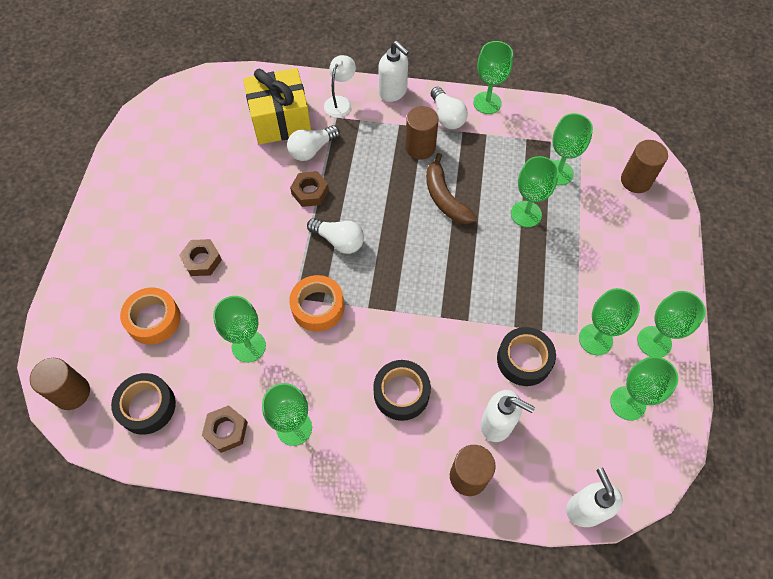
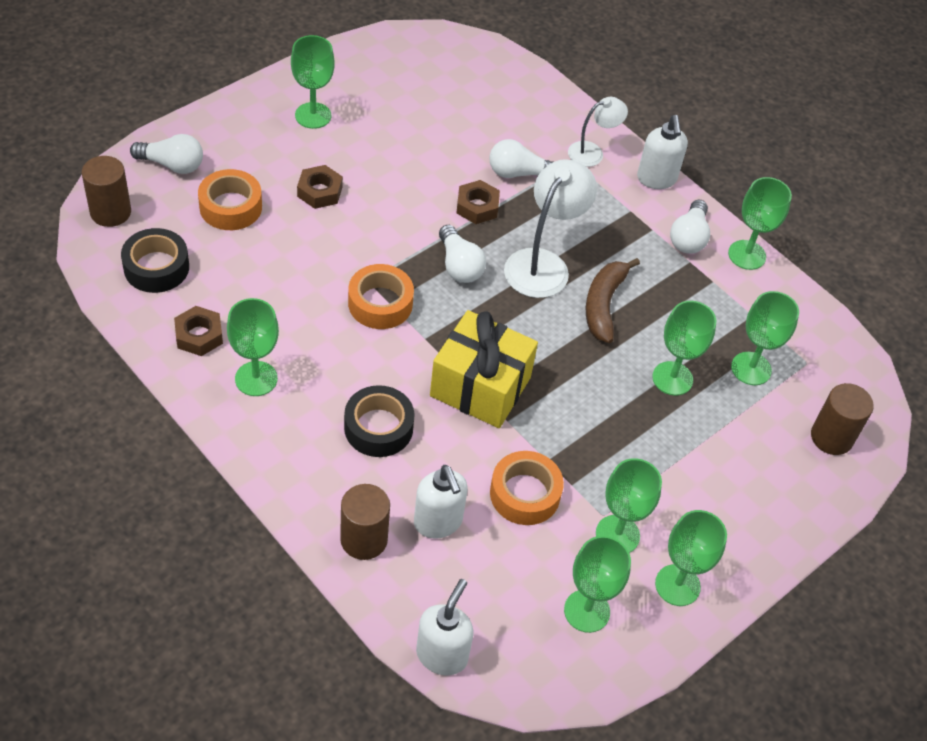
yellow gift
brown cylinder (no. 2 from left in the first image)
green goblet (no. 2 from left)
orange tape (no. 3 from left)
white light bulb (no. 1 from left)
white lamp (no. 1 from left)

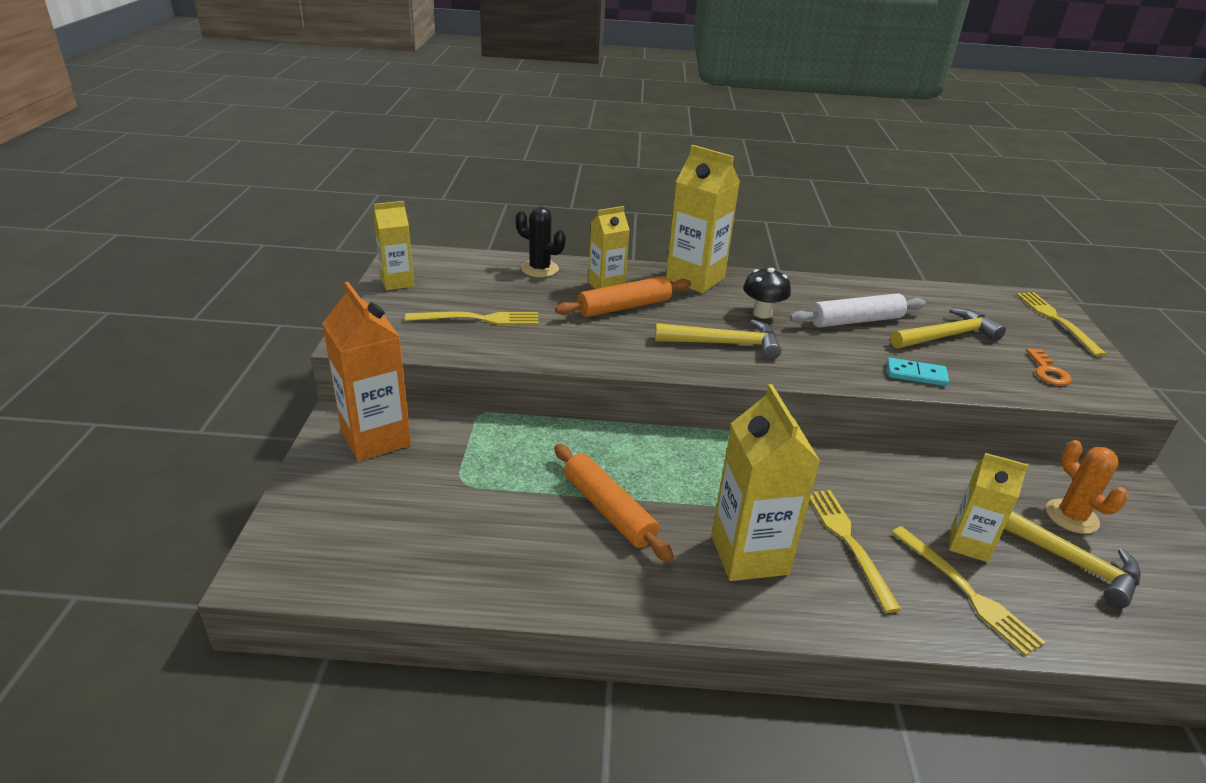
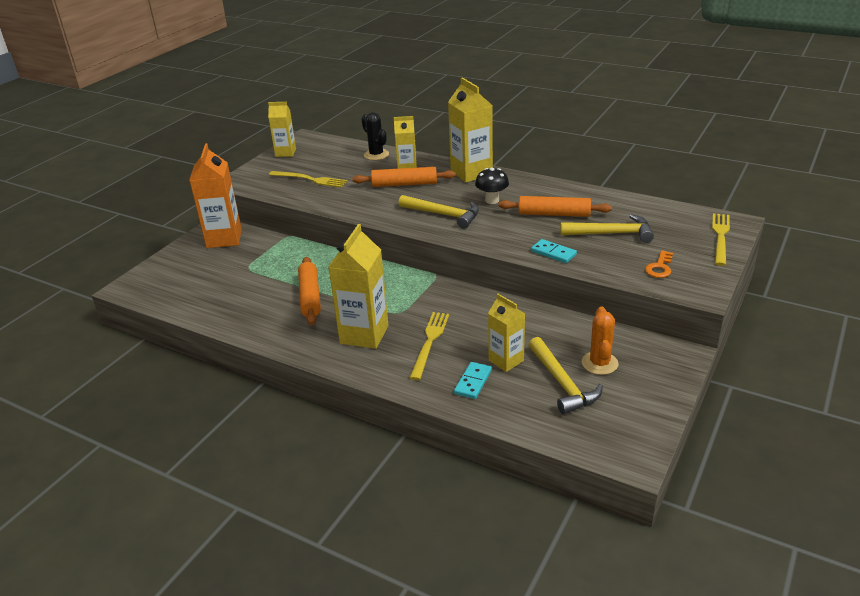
orange rolling pin (no. 3 from left)
turquoise domino (no. 1 from left)

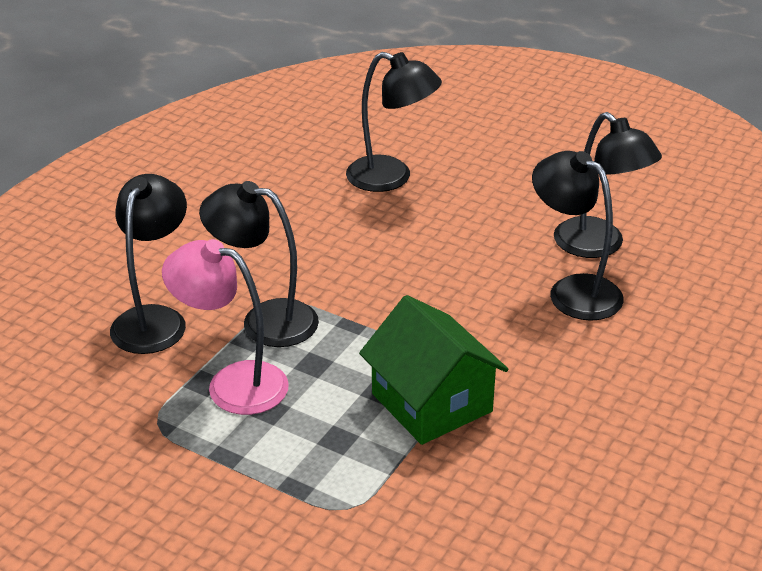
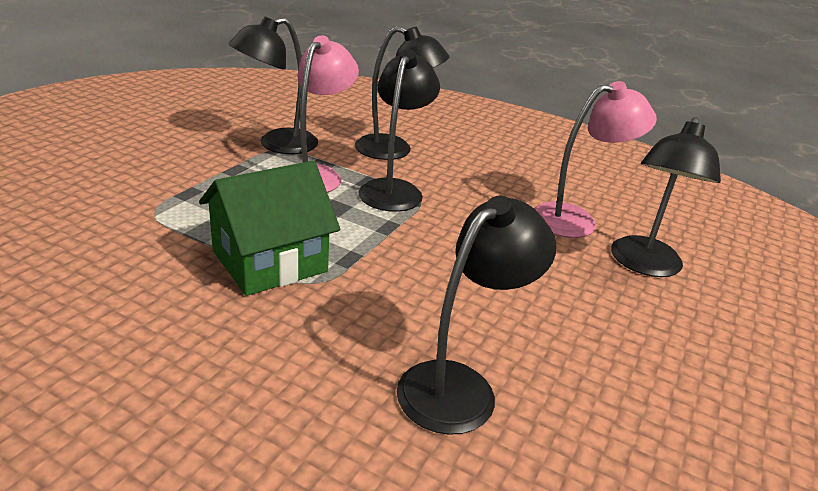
black lamp (no. 1 from left)
pink lamp (no. 2 from left)

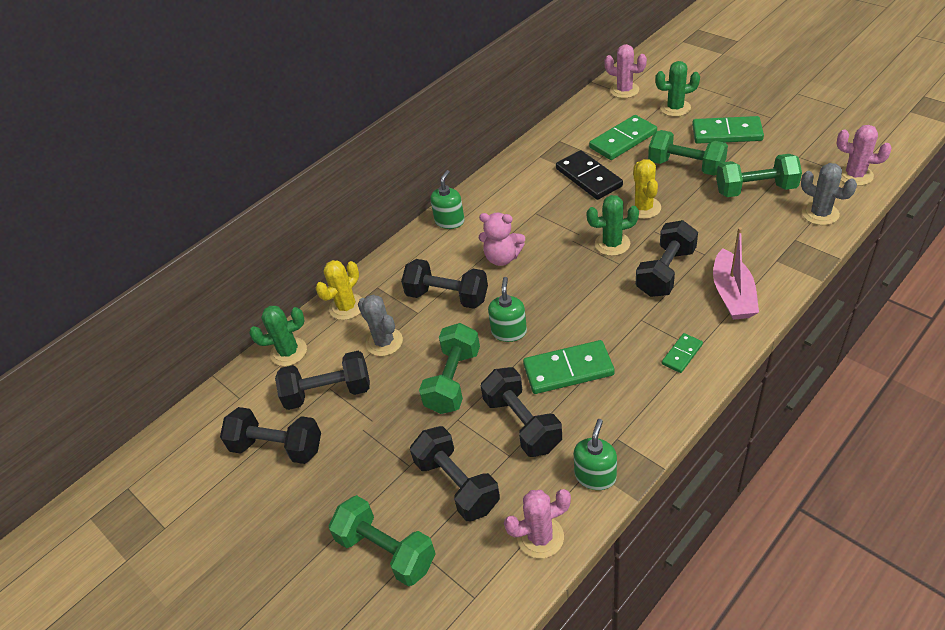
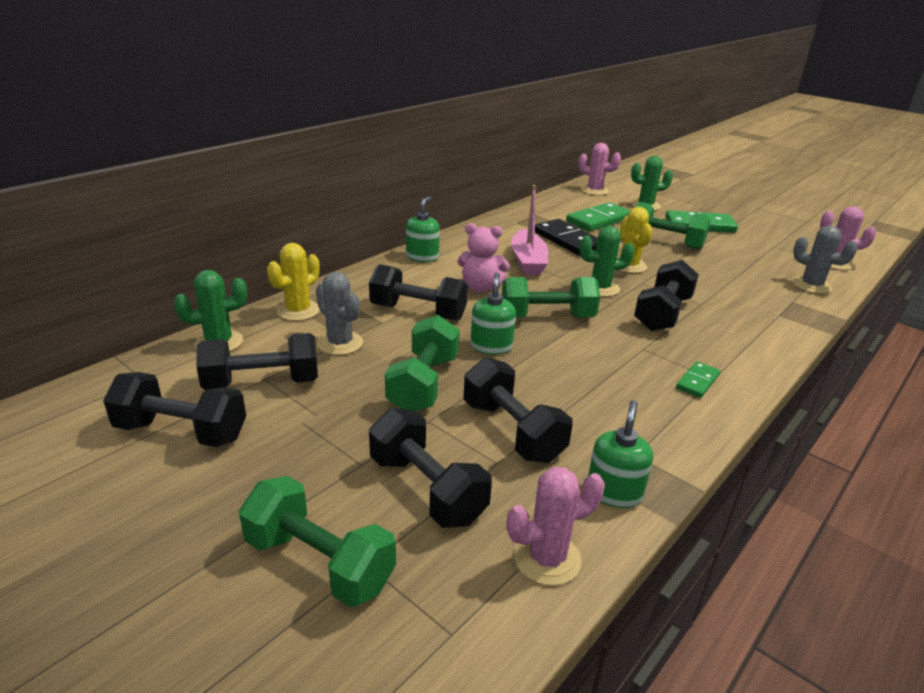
green dumbbell (no. 3 from left)
pink boat
green domino (no. 1 from left in the first image)

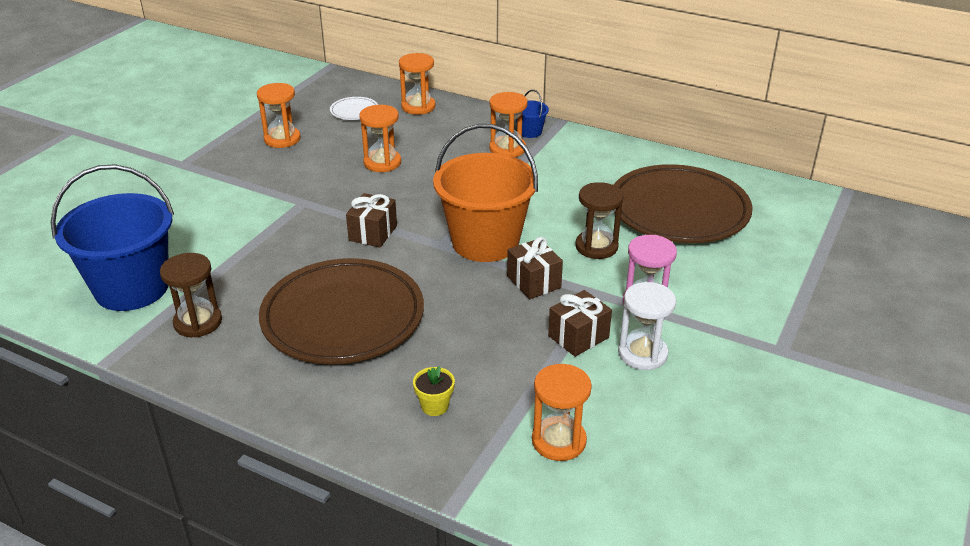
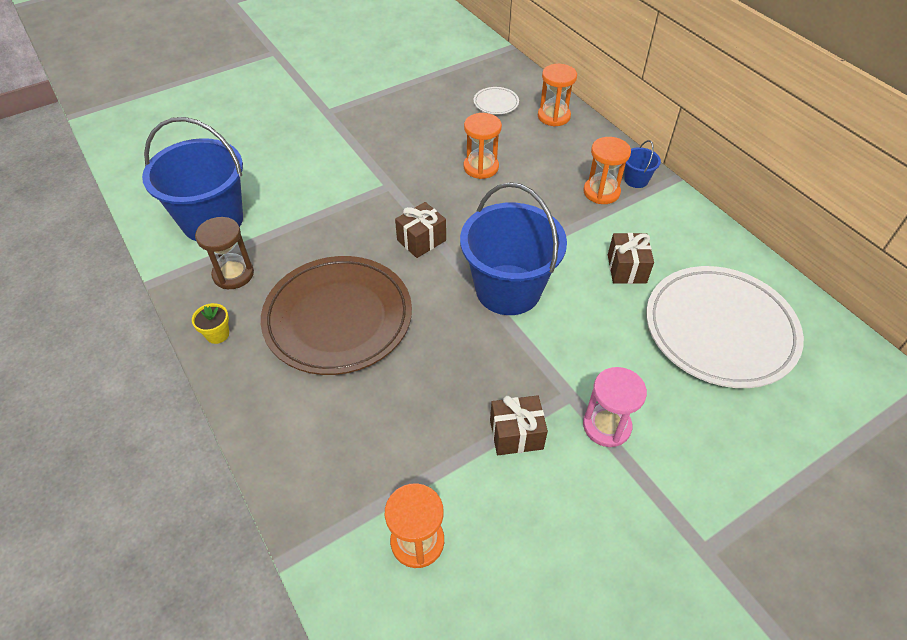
orange hourglass (no. 1 from left in the first image)
blue bucket (no. 2 from left)
white plate (no. 2 from left)
brown hourglass (no. 2 from left in the first image)
brown gift (no. 3 from left)
white hourglass
yellow flower pot

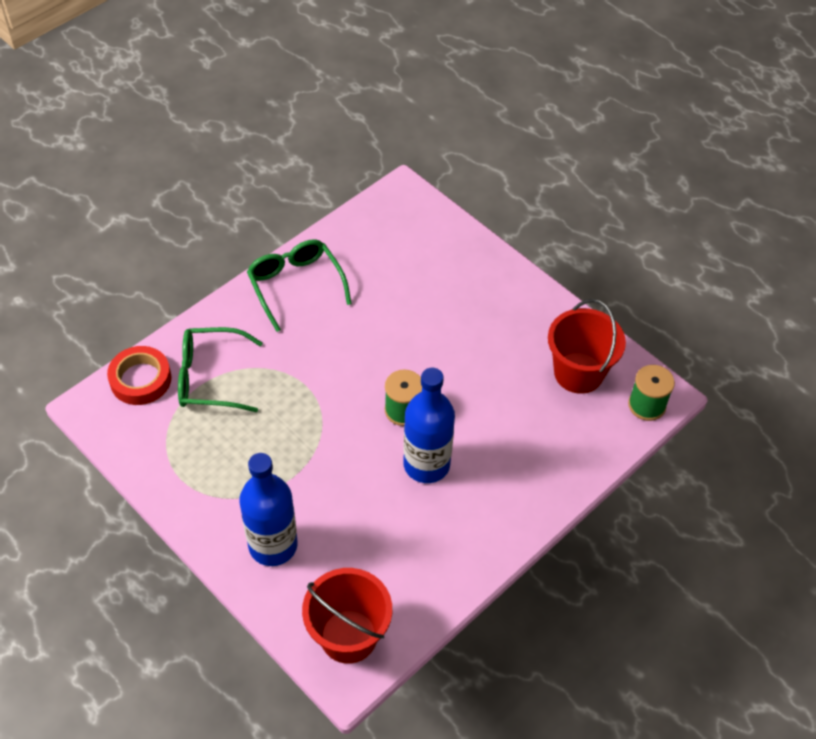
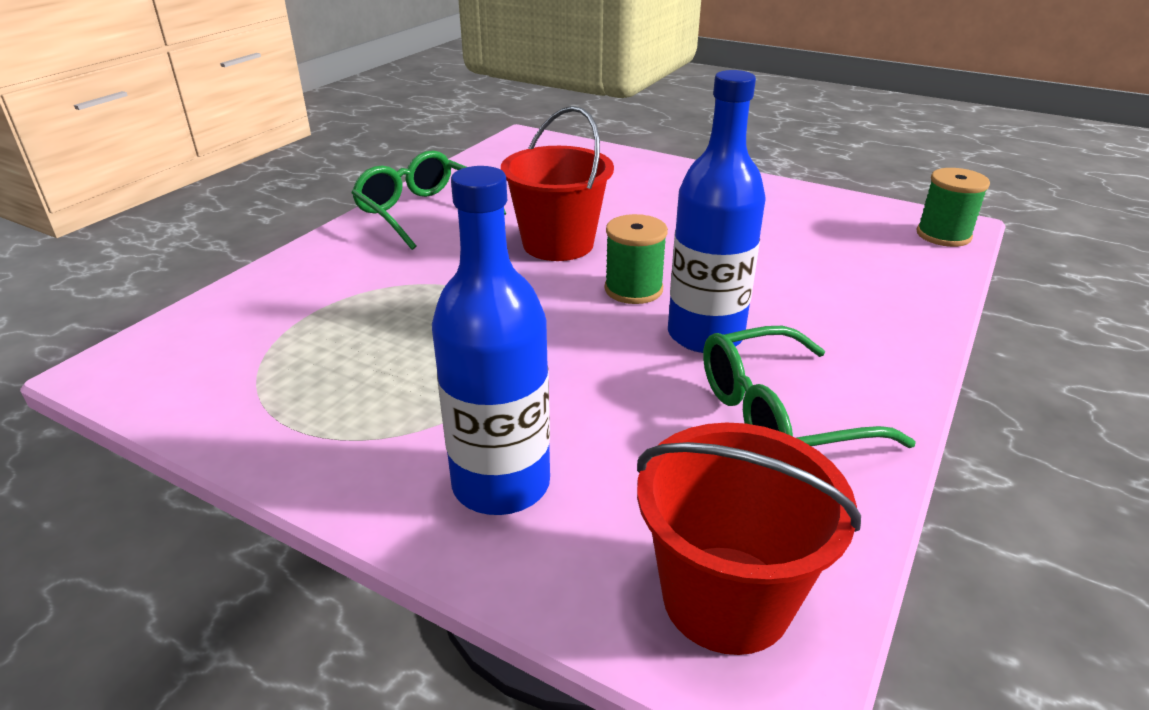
red bucket (no. 1 from left)
green glasses (no. 2 from left)
red tape

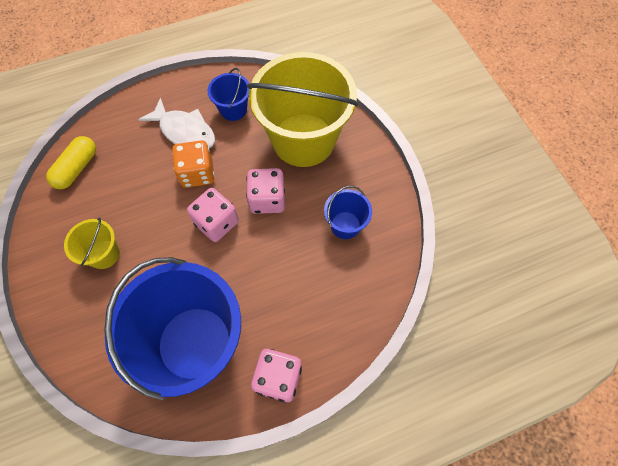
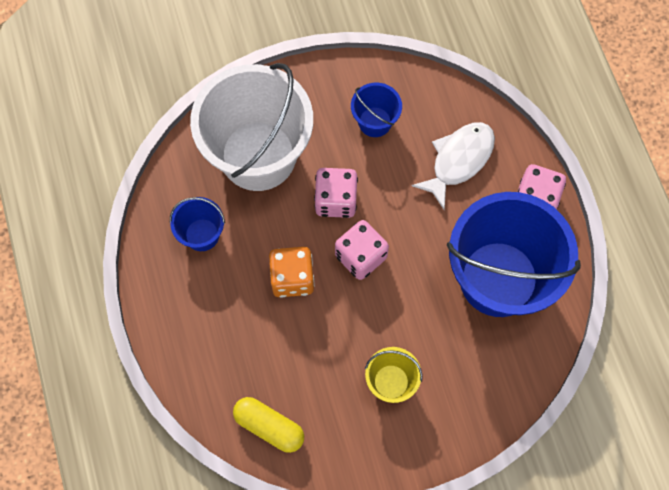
white bucket
white fish

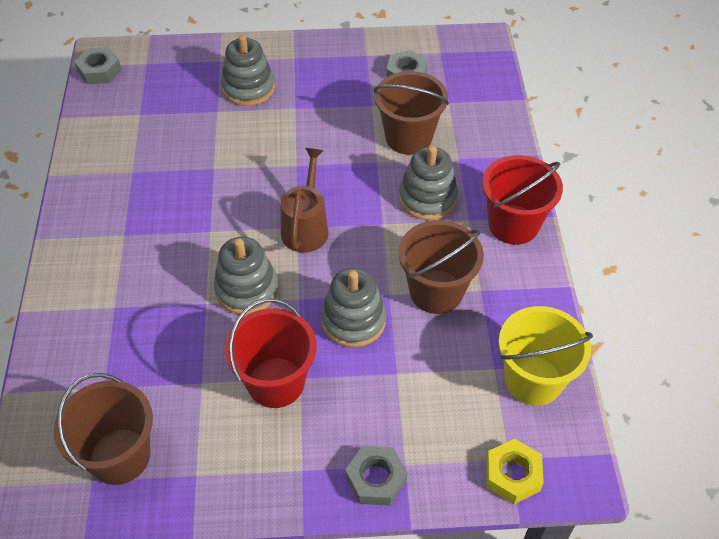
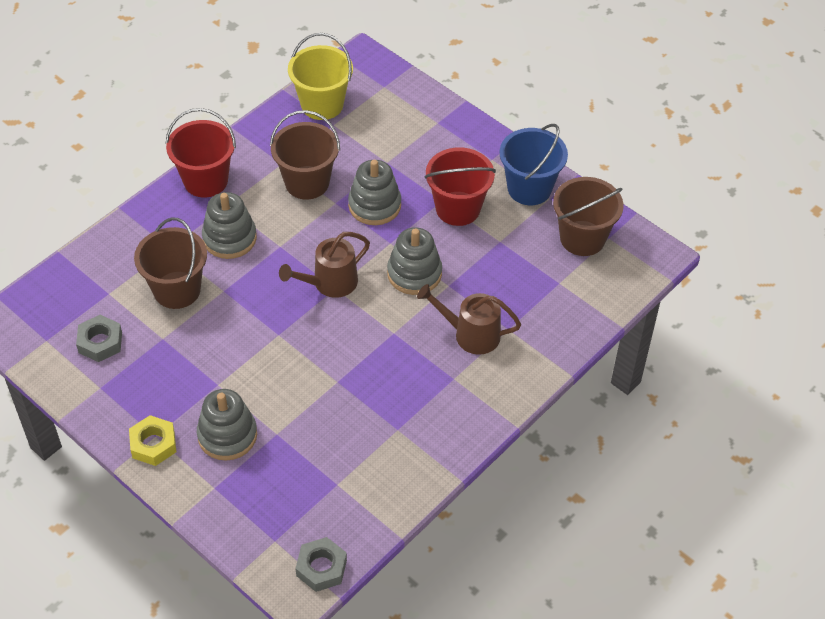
yellow nut
grey nut (no. 2 from left in the first image)
blue bucket
brown watering can (no. 2 from left)

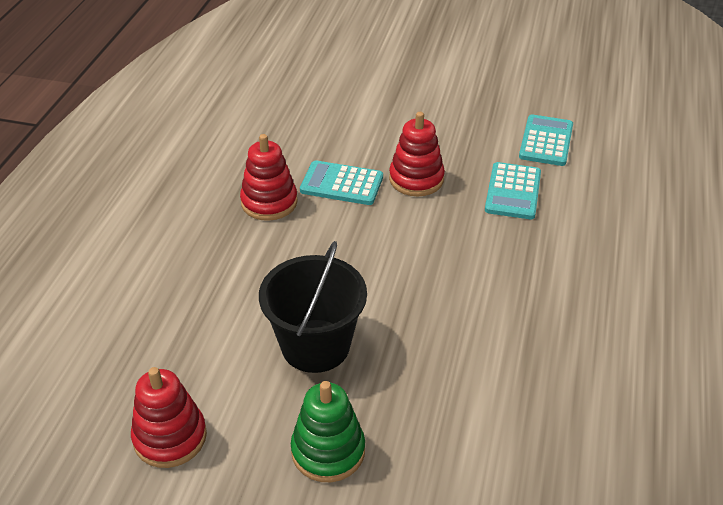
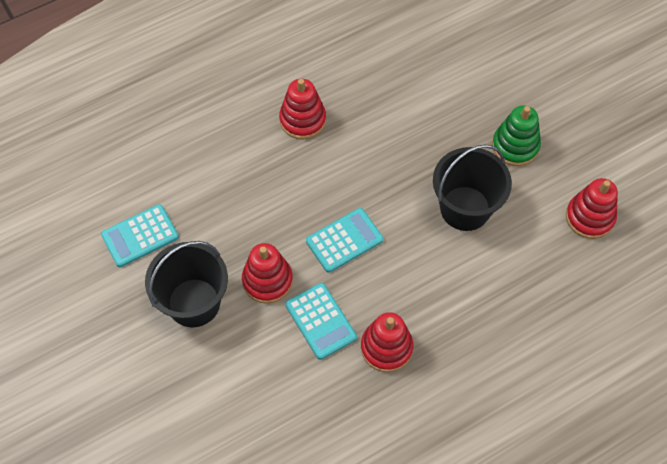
turquoise calculator (no. 3 from left)
red stacking toy (no. 2 from left)
black bucket (no. 1 from left)

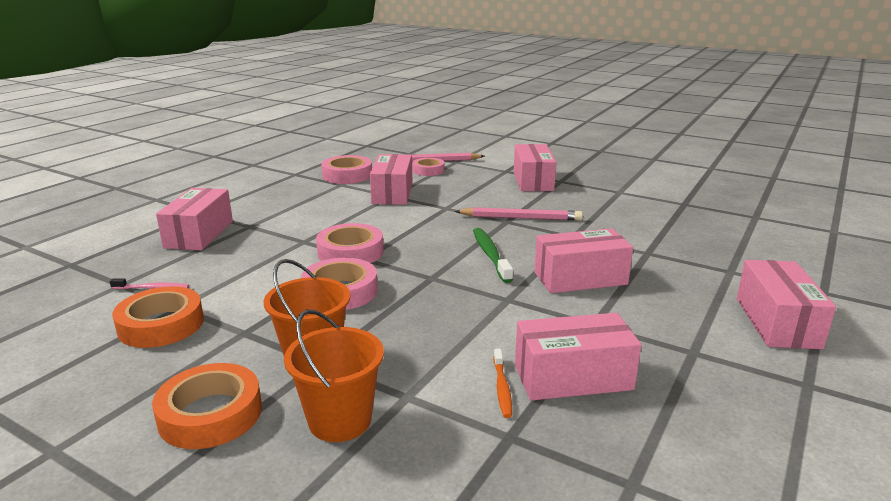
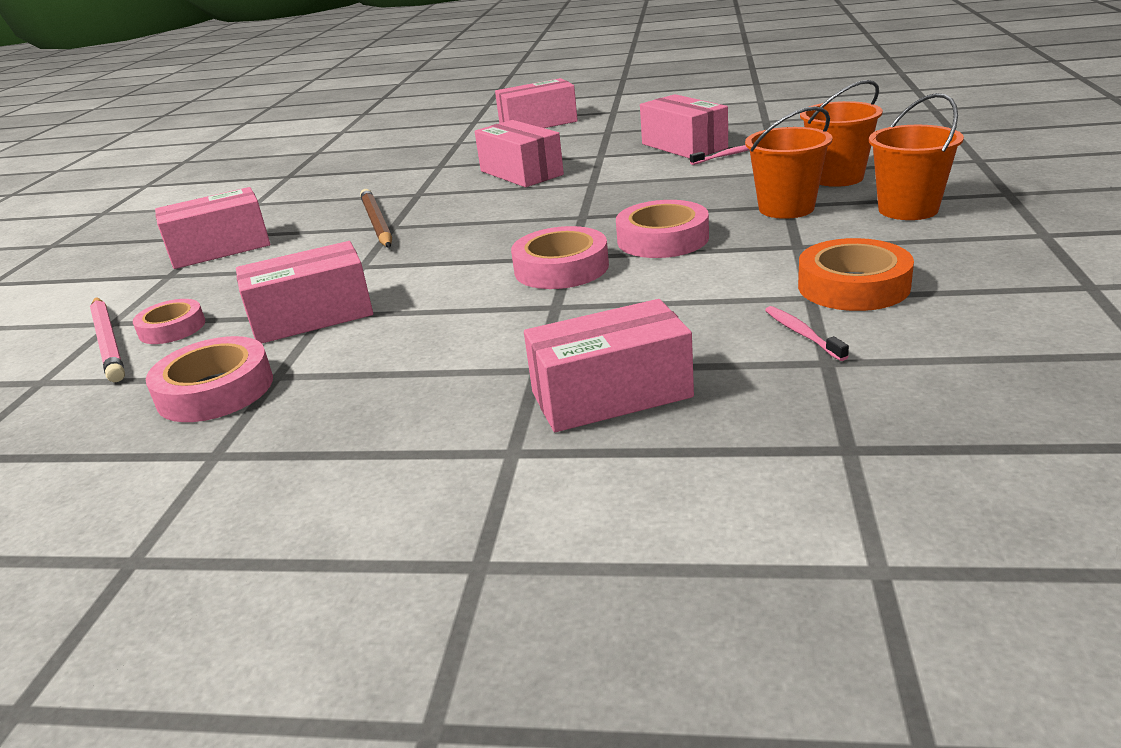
brown pencil
green toothbrush
pink toothbrush (no. 1 from left)
orange bucket (no. 3 from left)

